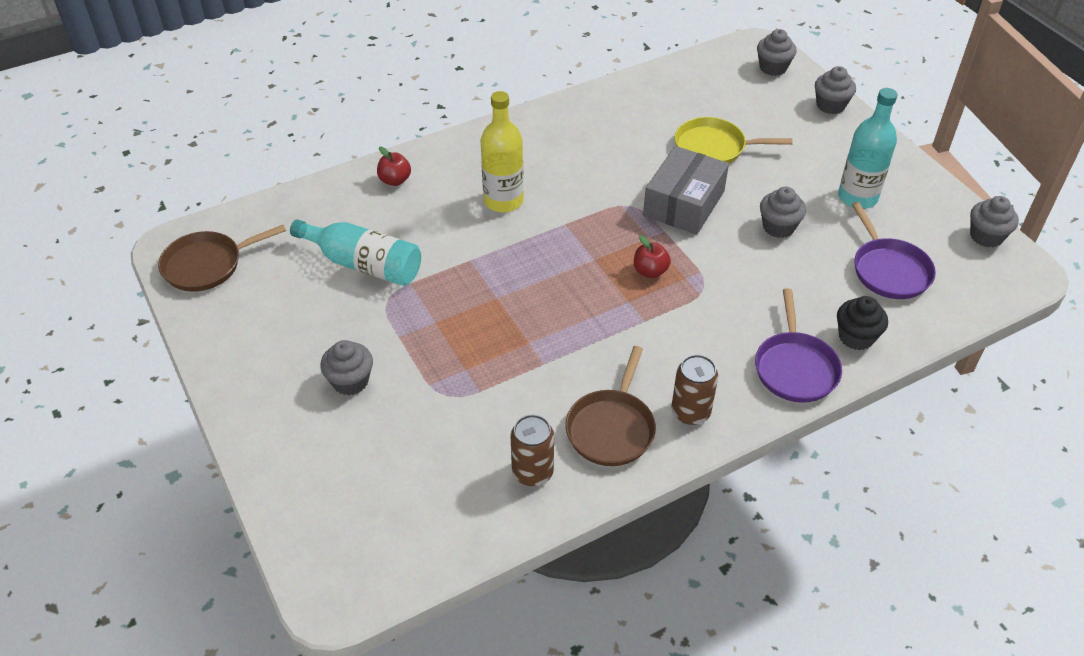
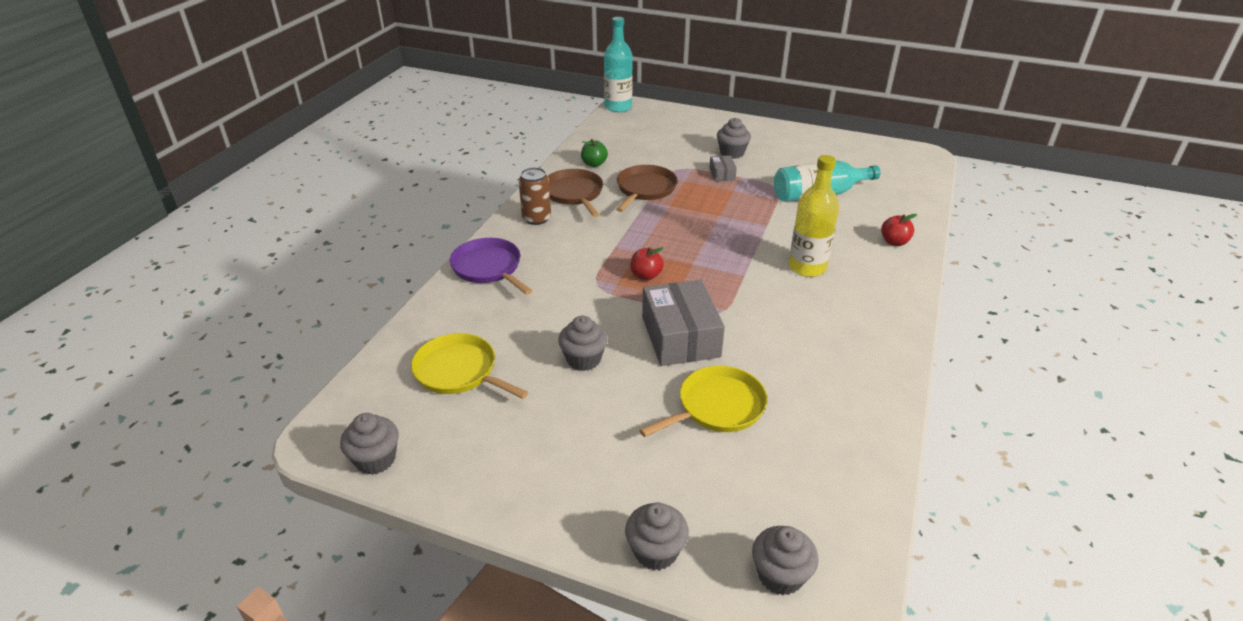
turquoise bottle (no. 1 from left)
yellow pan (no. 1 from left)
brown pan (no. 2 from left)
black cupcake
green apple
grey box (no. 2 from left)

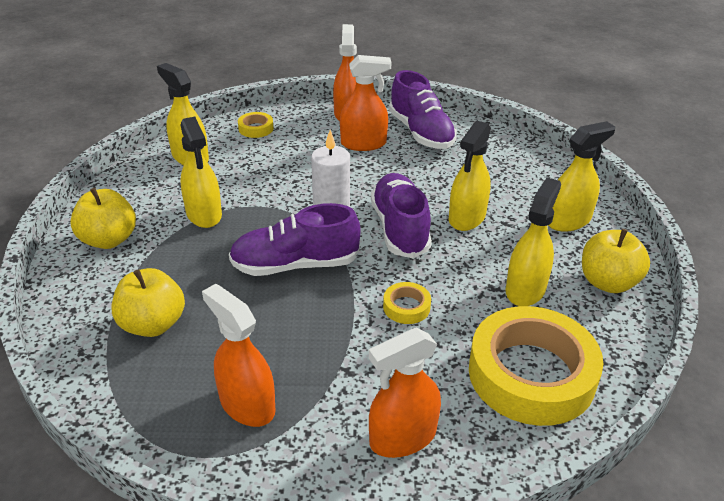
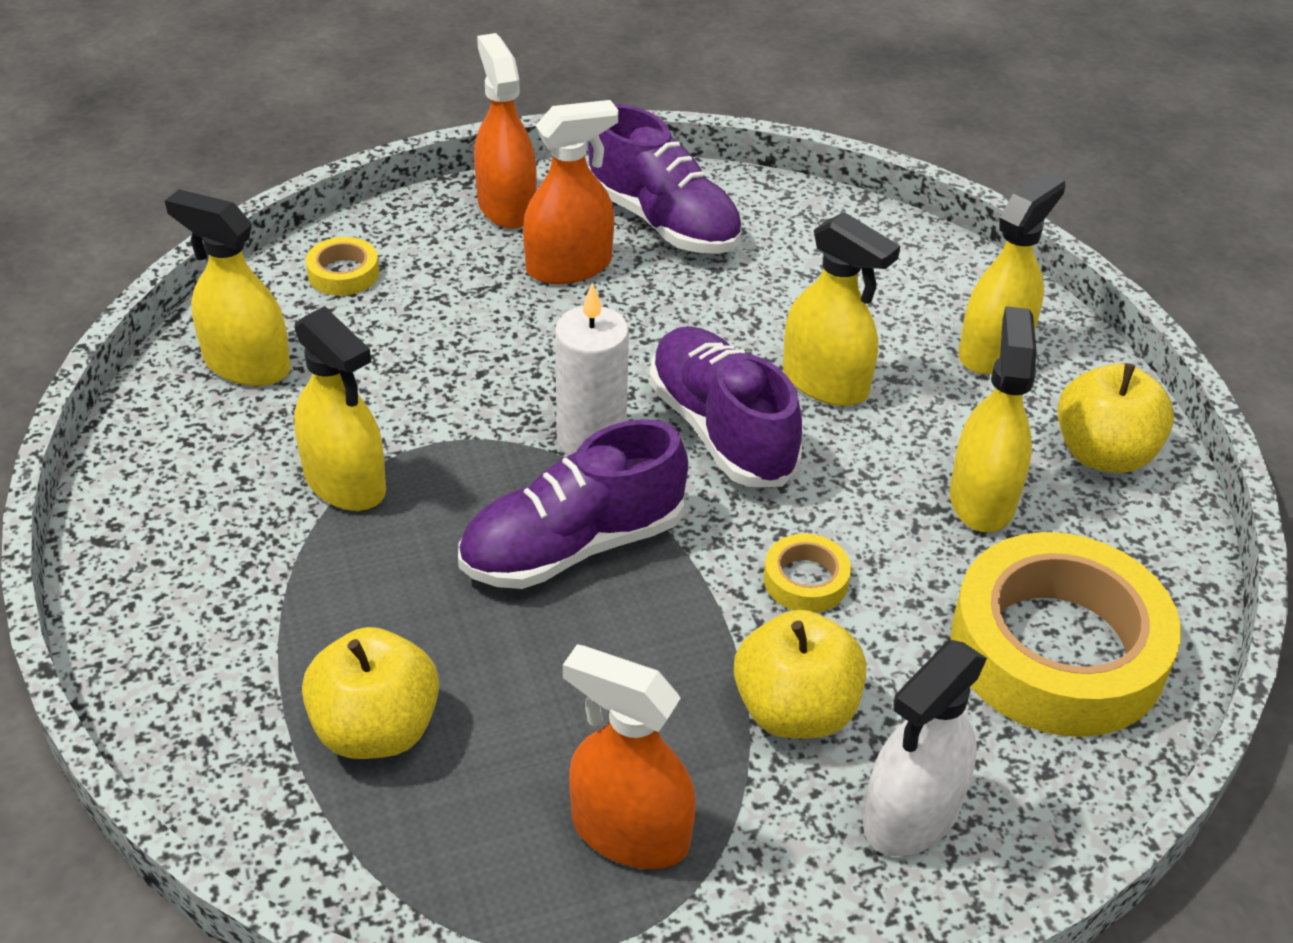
yellow spray bottle (no. 3 from left)
yellow apple (no. 2 from left)
white spray bottle

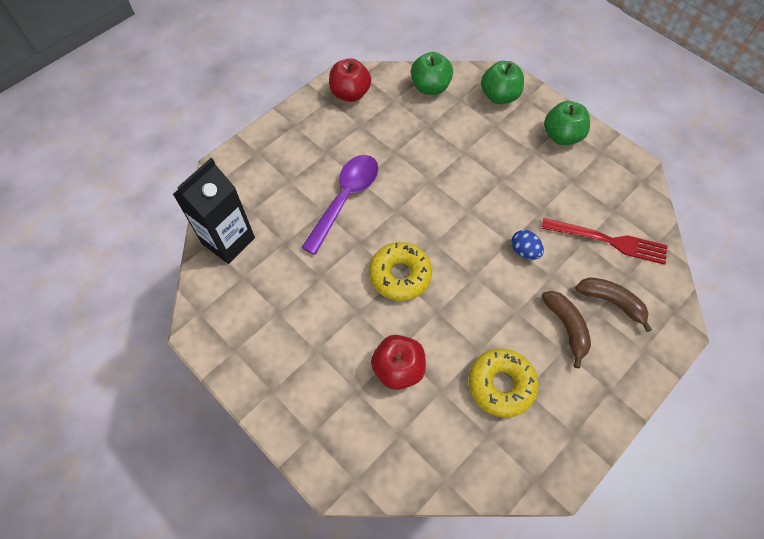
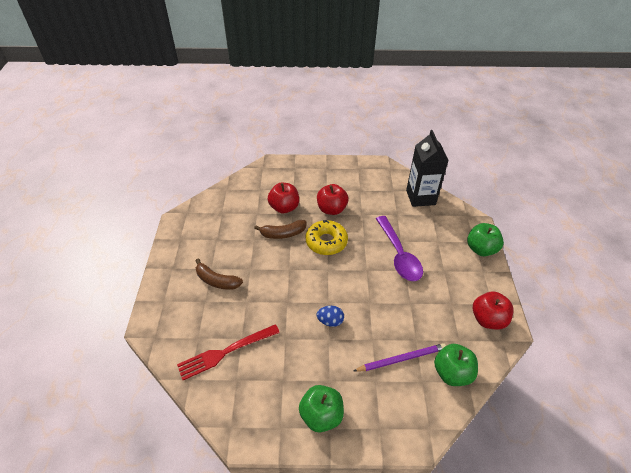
green apple (no. 3 from left)
blue egg
brown banana (no. 2 from left)
yellow donut (no. 2 from left in the first image)
red apple (no. 2 from left)
purple pencil

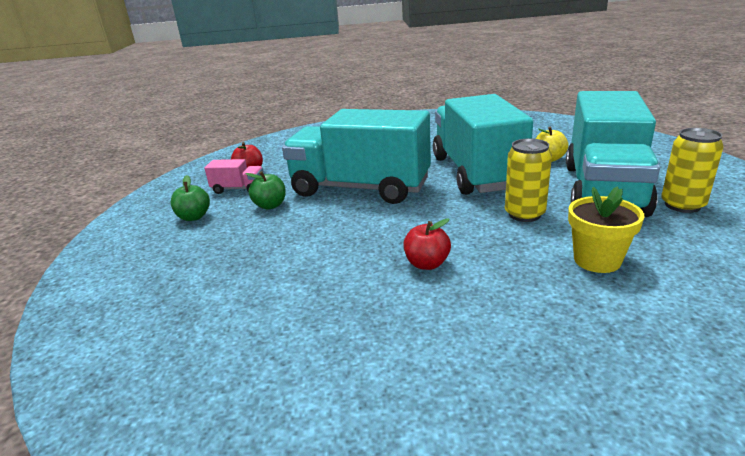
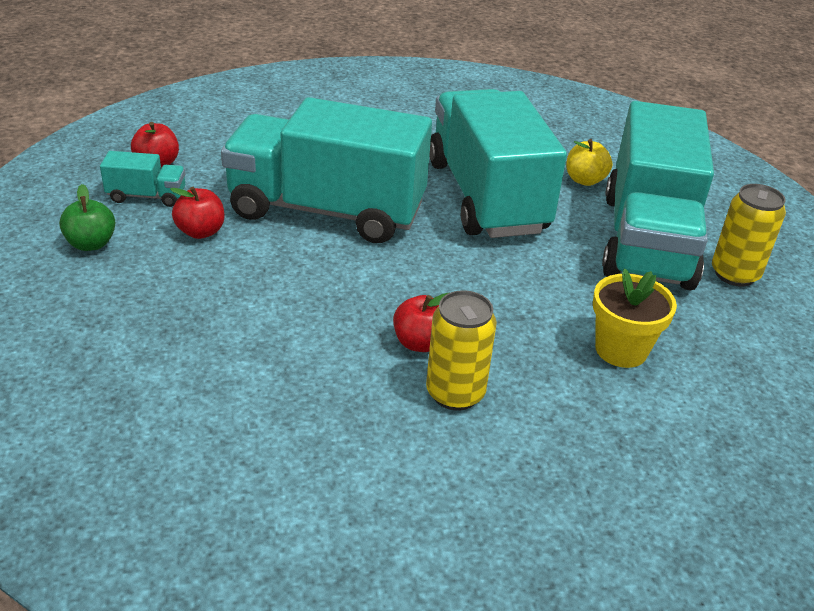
yellow can (no. 1 from left)
turquoise truck (no. 1 from left)
red apple (no. 2 from left)

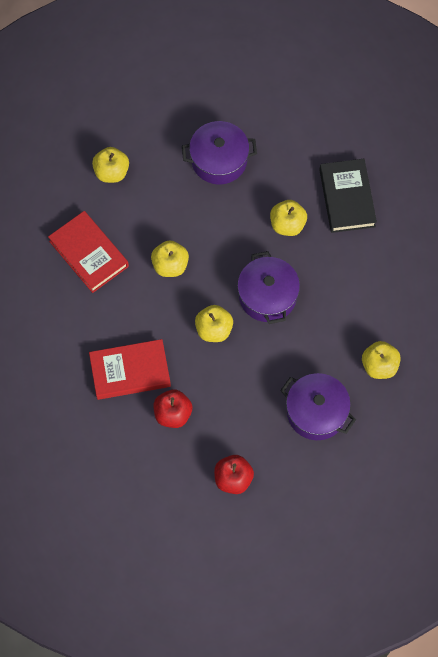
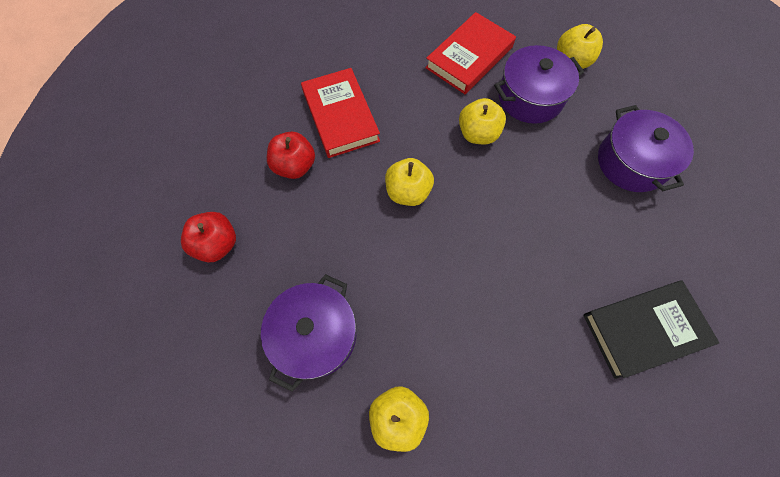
yellow apple (no. 4 from left in the first image)
purple pot (no. 2 from left)

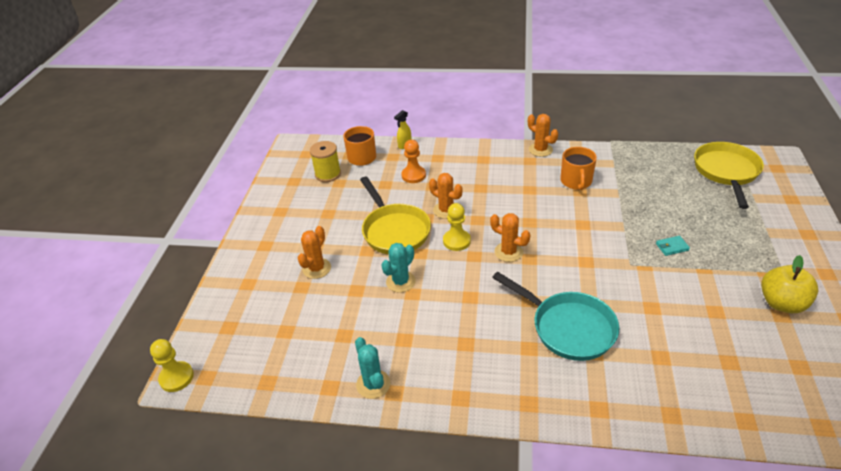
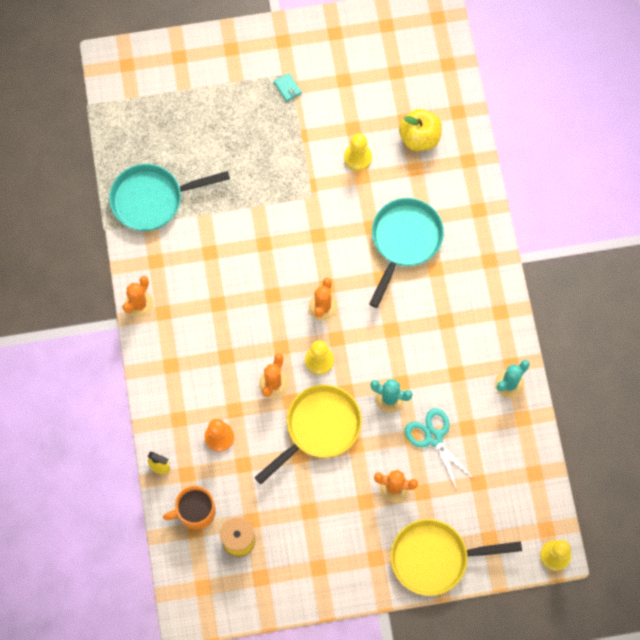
yellow pan (no. 2 from left)
orange mug (no. 2 from left in the first image)
turquoise wallet
yellow apple
yellow pawn (no. 2 from left)
turquoise pan (no. 1 from left)
turquoise scissors

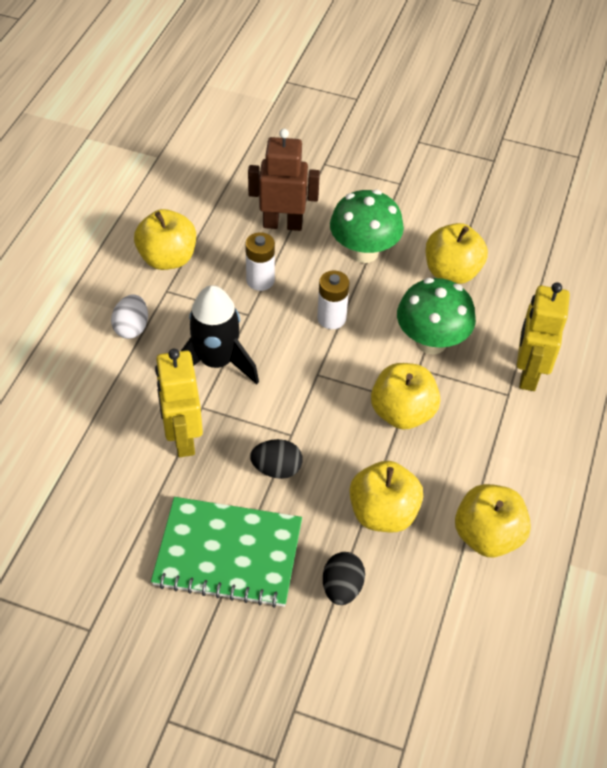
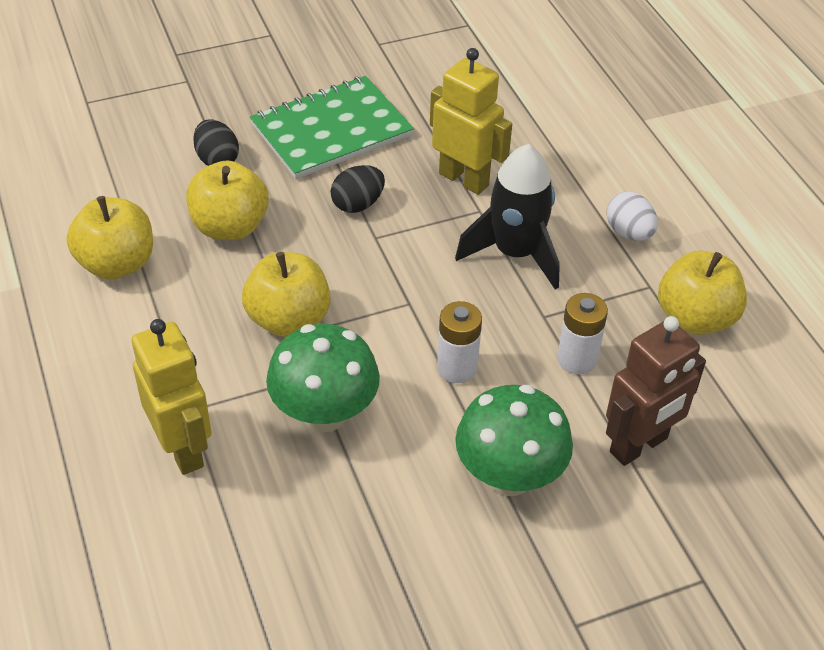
yellow apple (no. 4 from left in the first image)

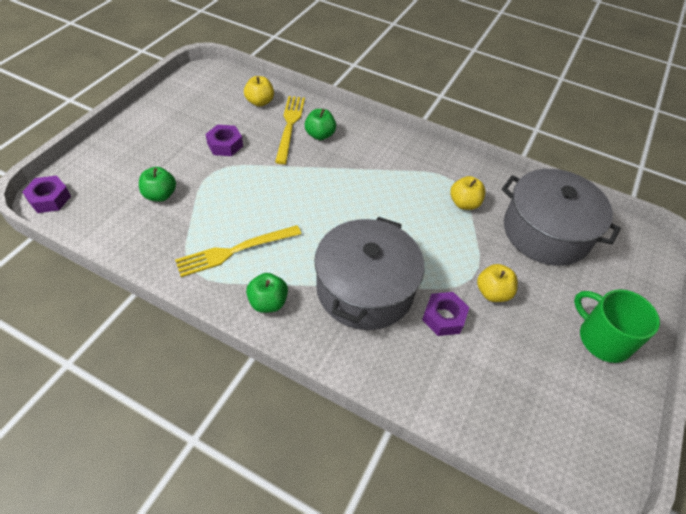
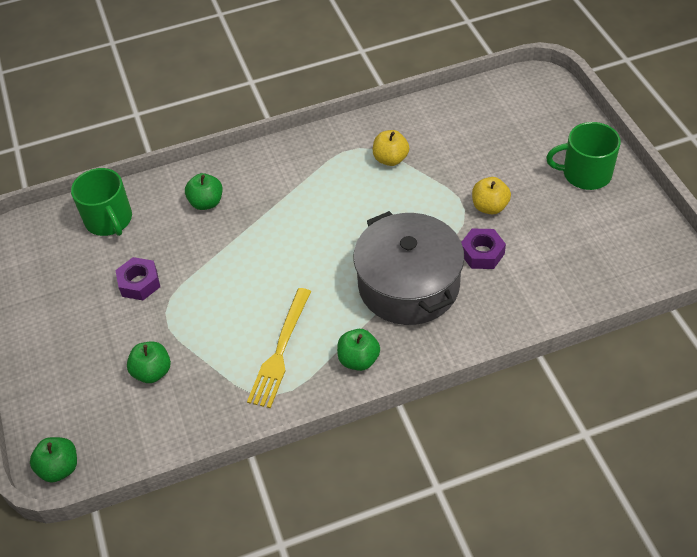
green mug (no. 1 from left)
yellow fork (no. 2 from left in the first image)
grey pot (no. 2 from left in the first image)
green apple (no. 1 from left)

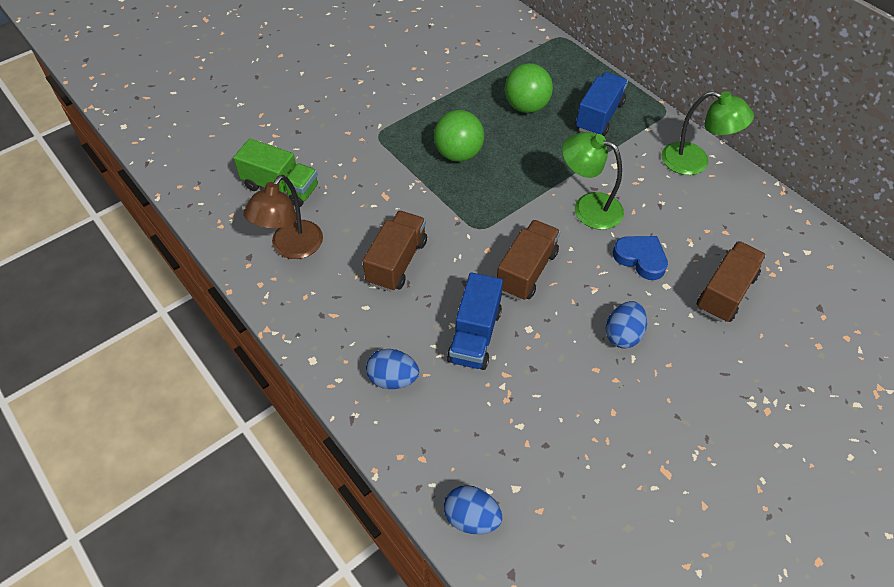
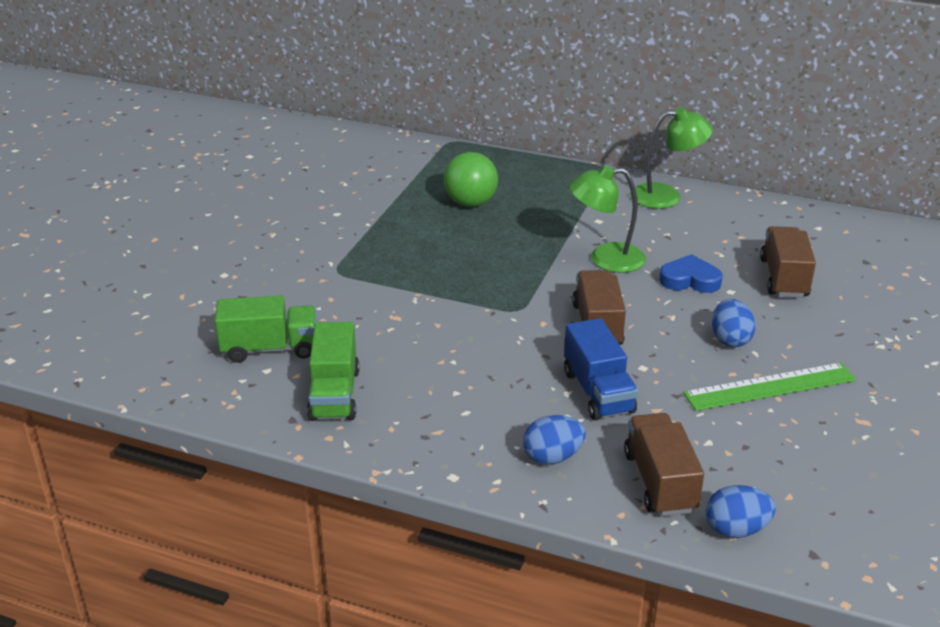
blue truck (no. 2 from left in the first image)
green ball (no. 1 from left in the first image)
green truck (no. 2 from left)
brown truck (no. 2 from left)
green ruler

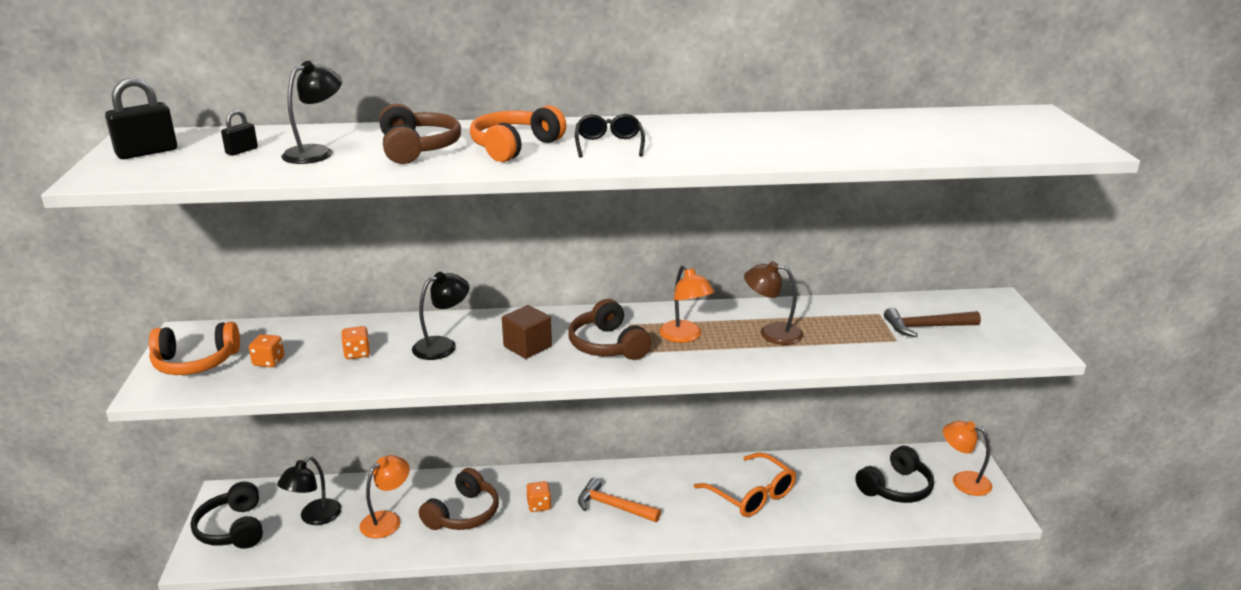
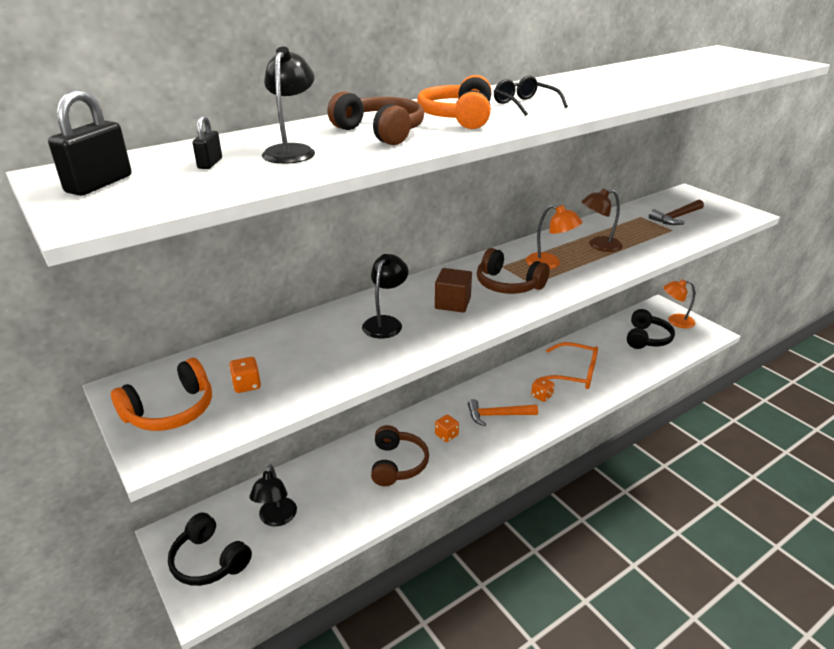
orange dice (no. 3 from left)
orange lamp (no. 1 from left in the first image)

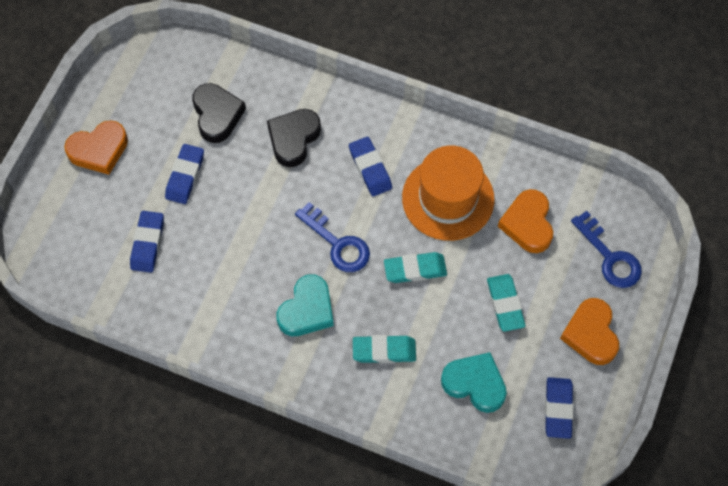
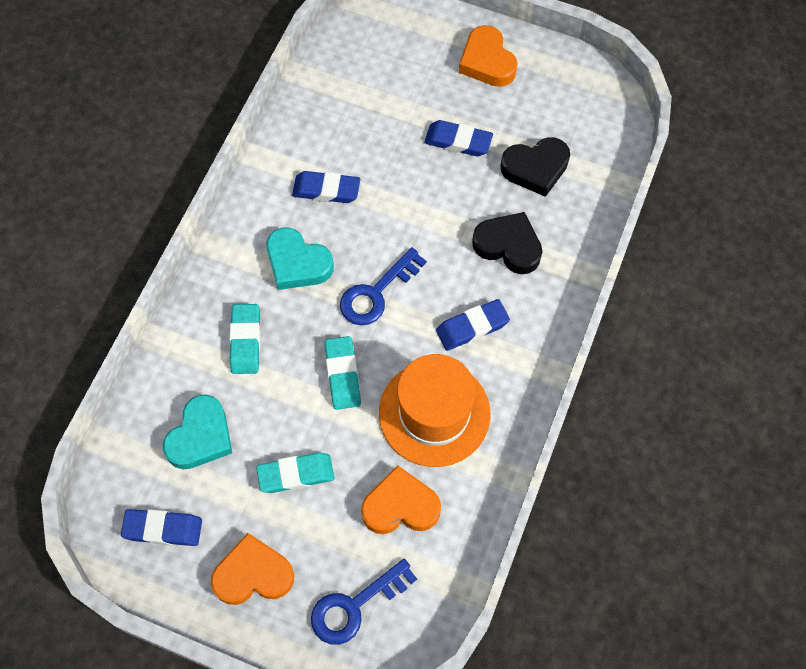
blue eraser (no. 2 from left)

